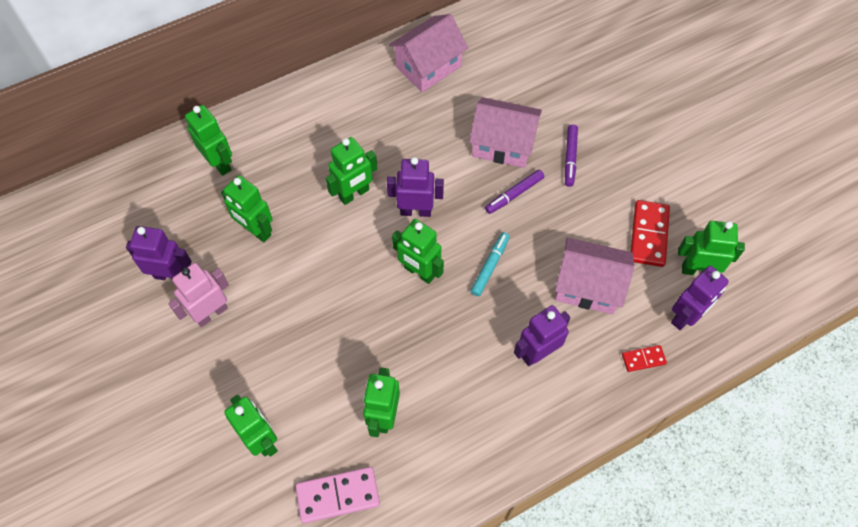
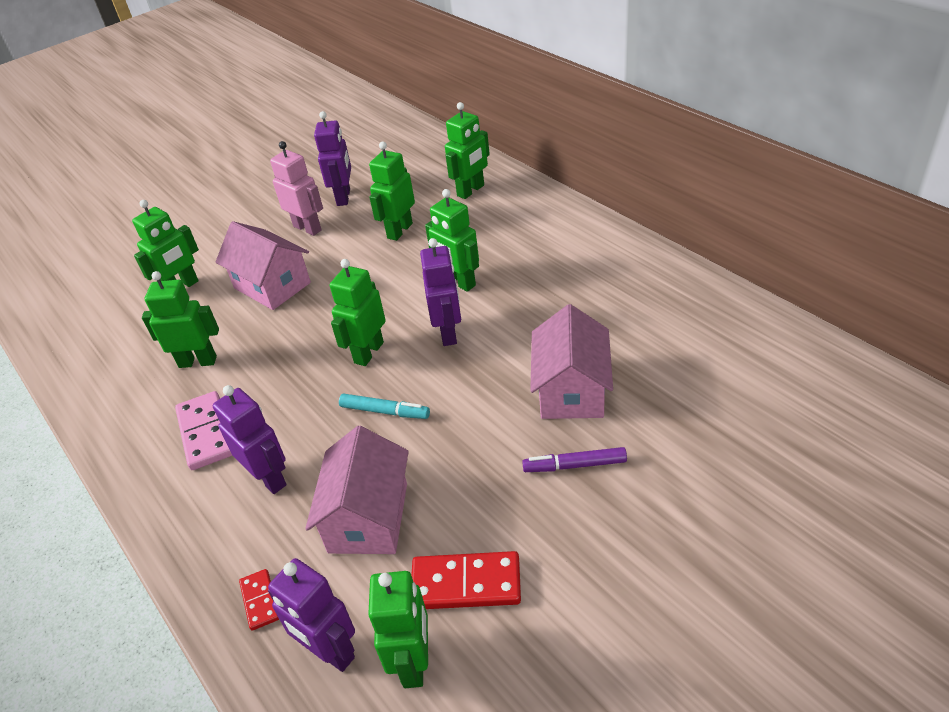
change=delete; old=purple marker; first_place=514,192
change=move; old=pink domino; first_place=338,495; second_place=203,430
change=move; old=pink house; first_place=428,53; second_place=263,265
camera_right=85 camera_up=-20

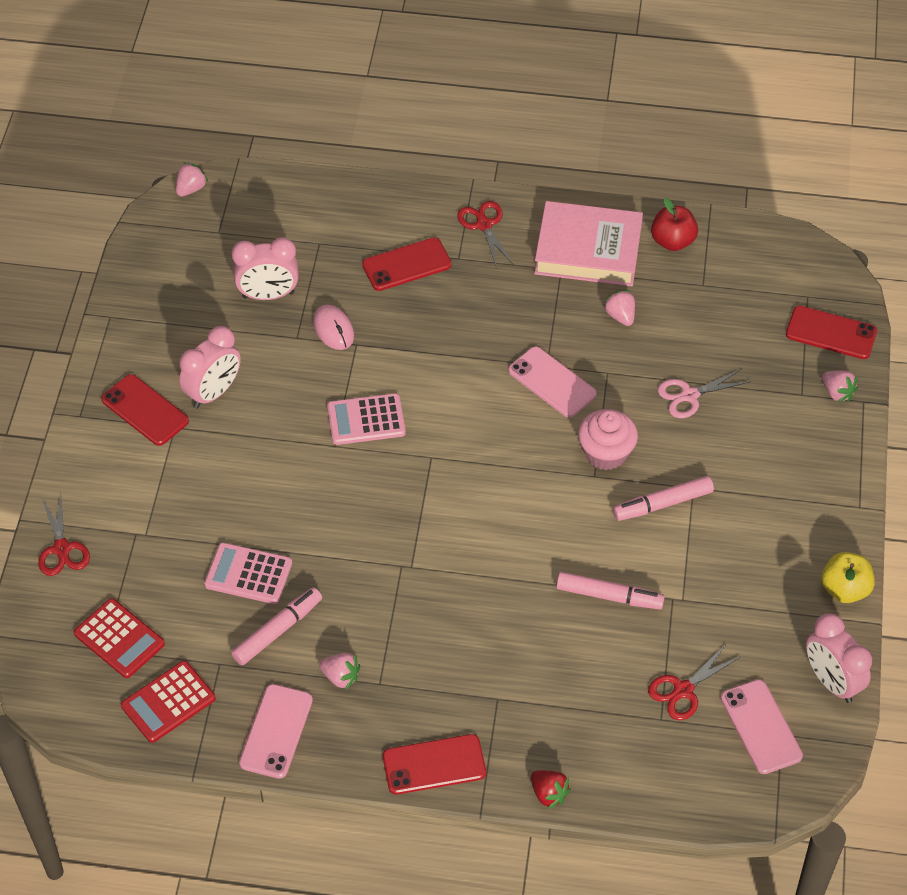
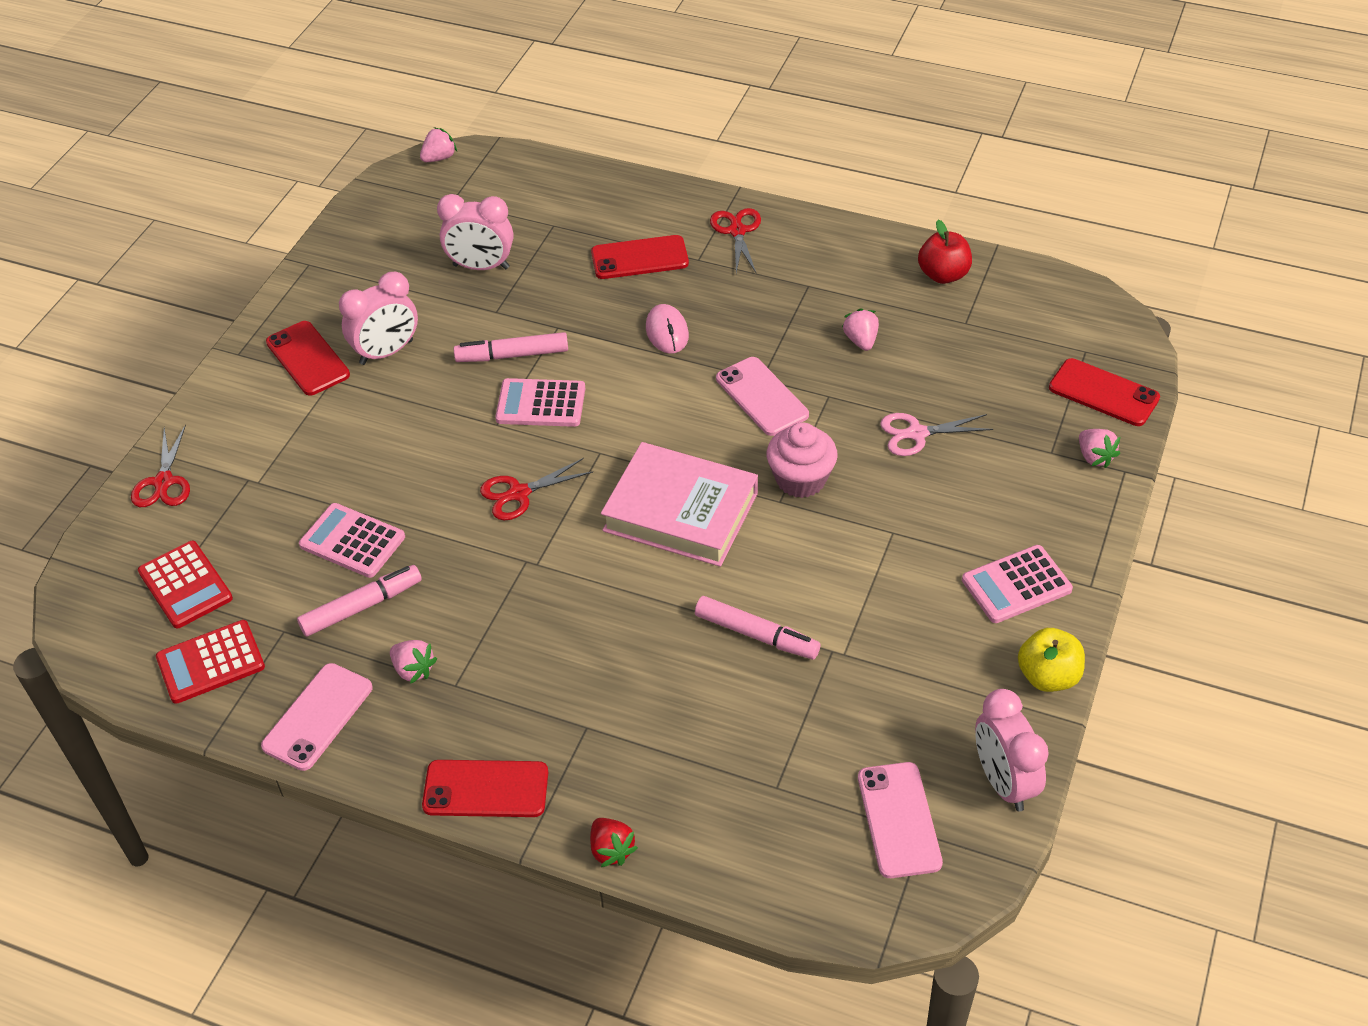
change=insert; new=pink calculator; second_place=1017,584
change=move; old=pink mouse; first_place=333,327; second_place=667,329
change=move; old=pink book; first_place=588,243; second_place=679,504
change=move; old=pink marker; first_place=663,498; second_place=511,347
change=move; old=red scissors; first_place=694,682; second_place=536,489
camera_right=15 camera_up=-5

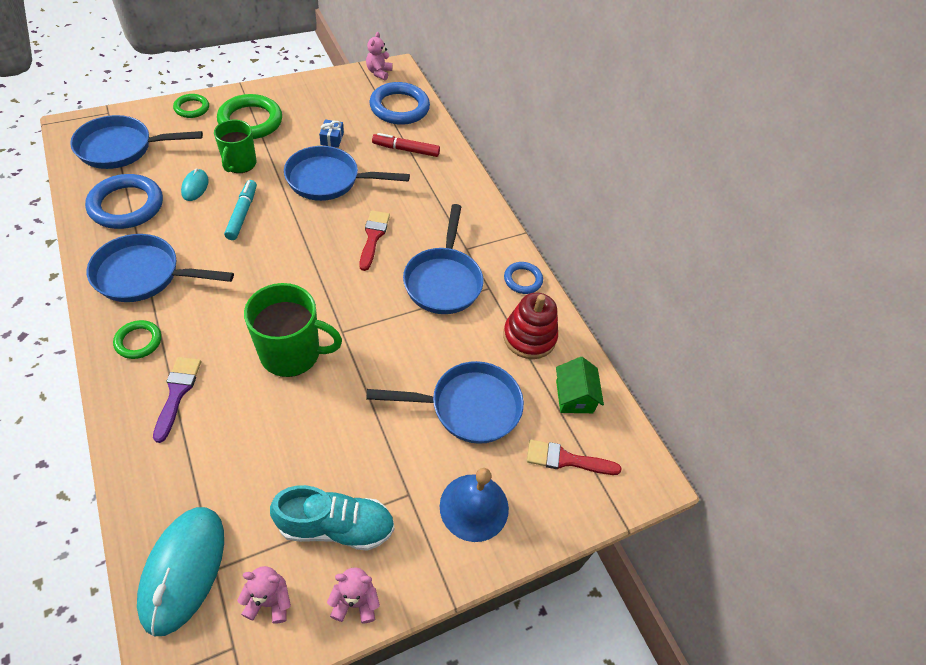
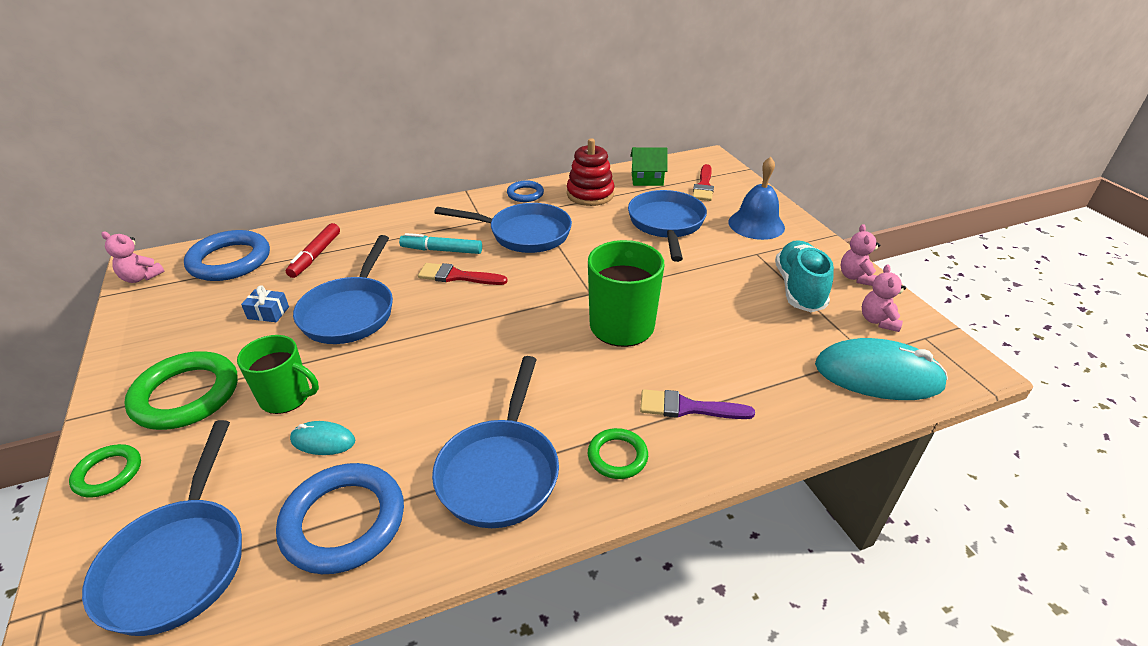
change=move; old=turquoise marker; first_place=240,210; second_place=440,243
camera_right=-80 camera_up=-15

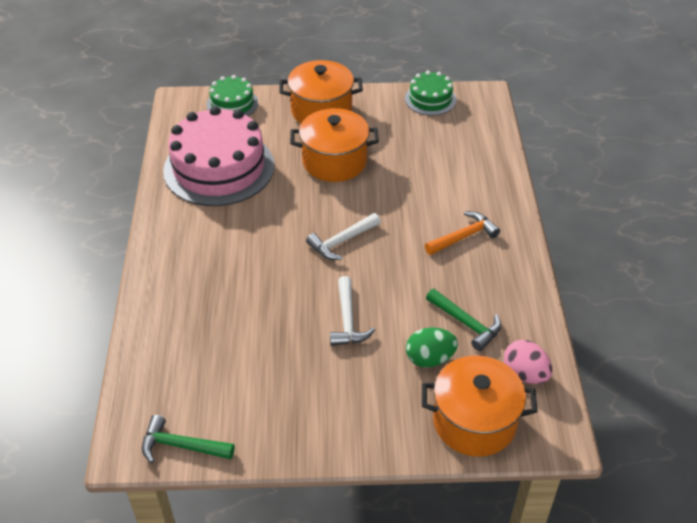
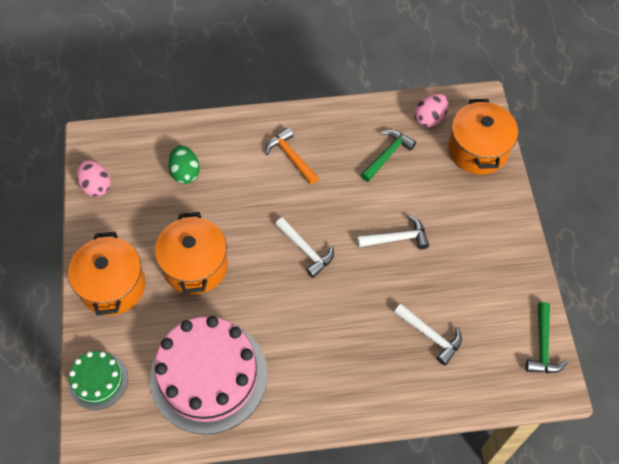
change=insert; new=white hammer; second_place=428,334
change=move; old=green egg; first_place=432,347; second_place=184,164
change=replace; old=green cake; new=pink egg; first_place=430,93; second_place=94,178
camera_right=-95 camera_up=15

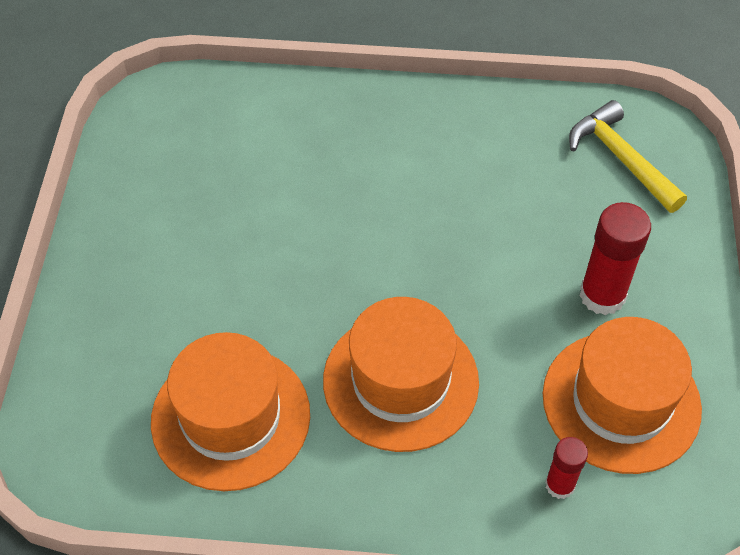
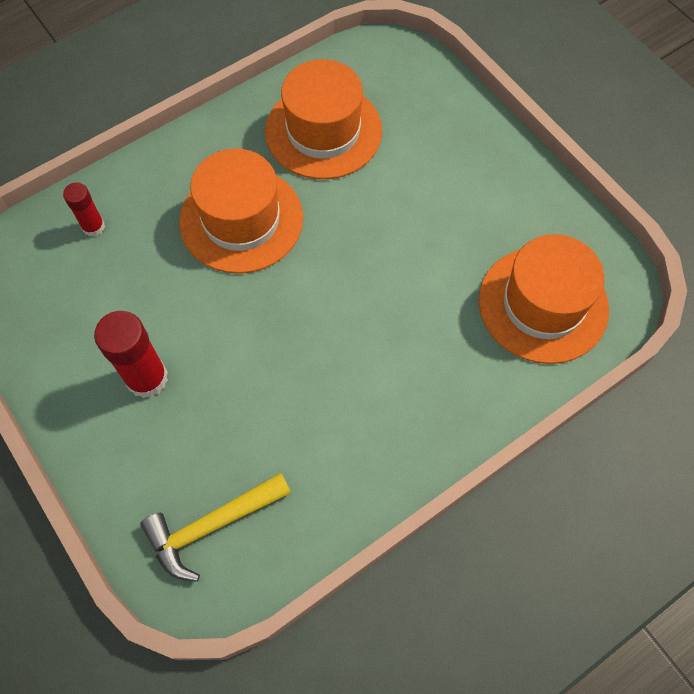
change=move; old=orange hat; first_place=622,395; second_place=544,299
change=rotate; old=yellow hammer; first_place=628,156; second_place=215,527; degrees=135
camera_right=140 camera_up=10

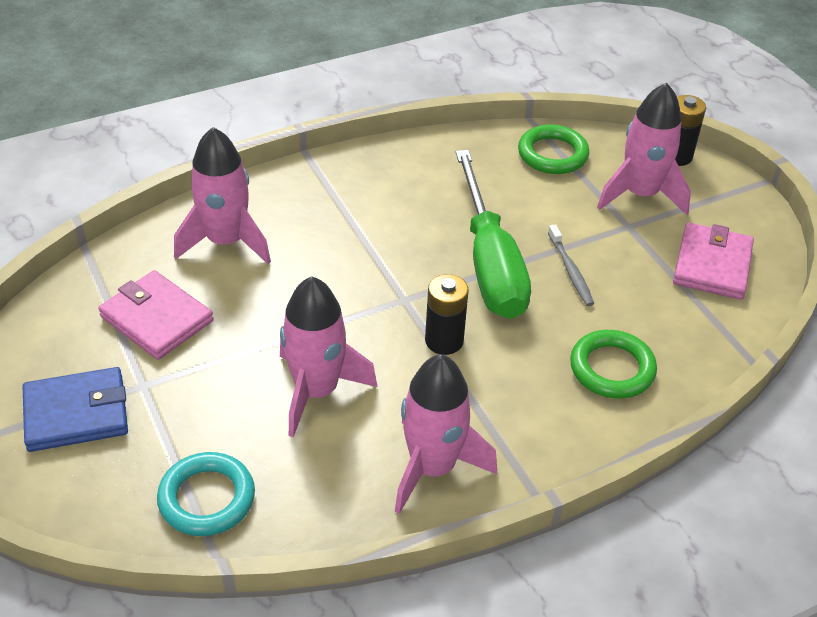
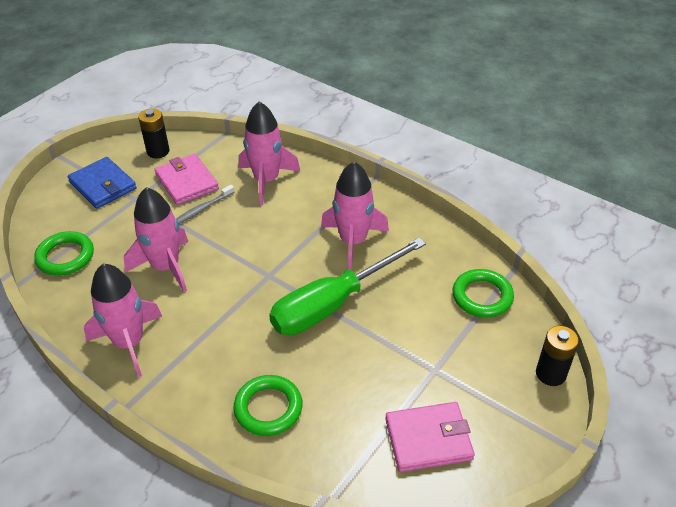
change=move; old=black battery; first_place=447,314; second_place=154,133
change=move; old=grey toothbrush; first_place=571,265; second_place=205,204
change=move; old=pink rocket; first_place=644,149; second_place=355,216
change=recolor; old=turquoise ring; new=green ring; first_place=206,494; second_place=64,253
change=rotate; old=pink wallet; first_place=155,315; second_place=186,179; degrees=-45
camera_right=65 camera_up=0

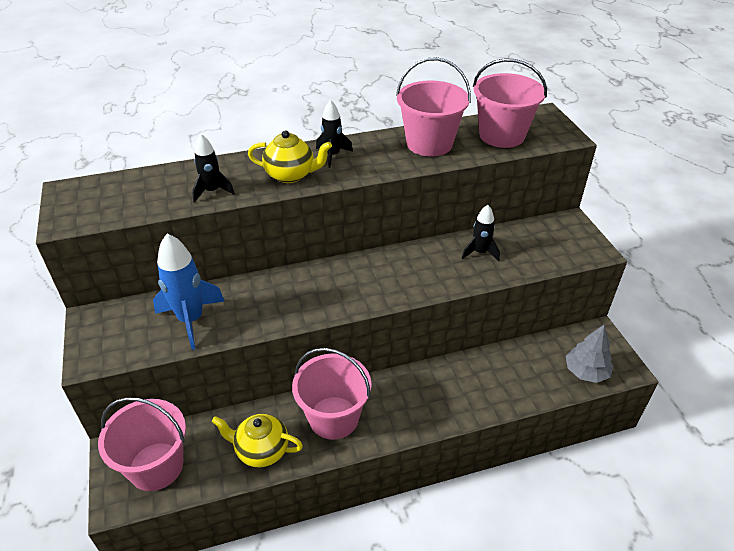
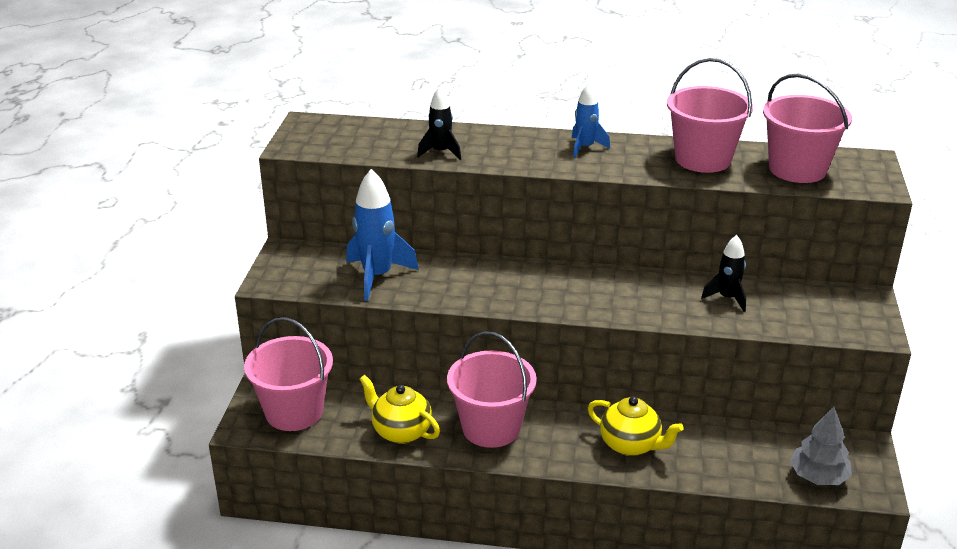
change=move; old=yellow teapot; first_place=290,156; second_place=636,426
change=recolor; old=black rocket; new=blue rocket; first_place=334,134; second_place=591,120
camera_right=25 camera_up=-10

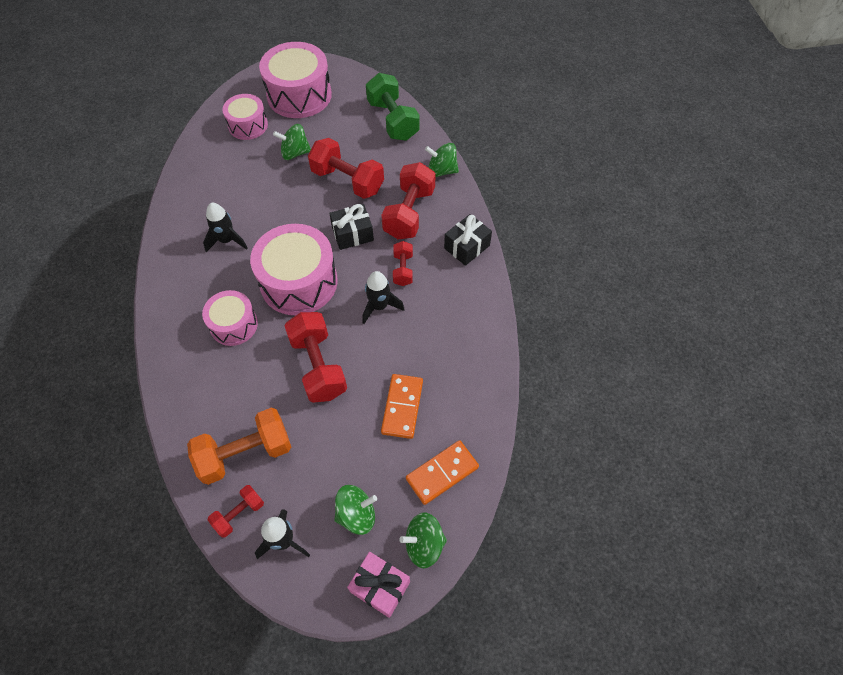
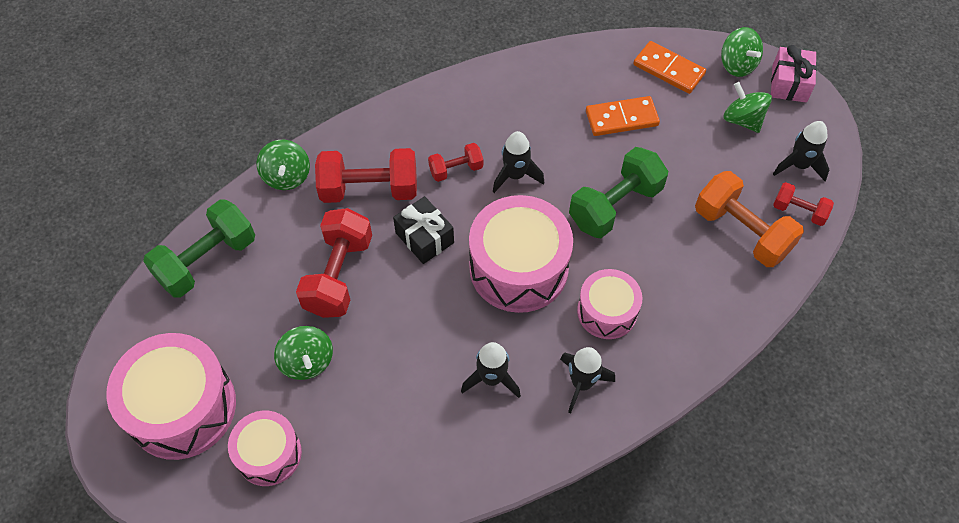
change=delete; old=black gift; first_place=468,240
change=insert; new=black rocket; second_place=587,380
change=recolor; old=red dumbbell; new=green dumbbell; first_place=315,357; second_place=618,192
camera_right=-110 camera_up=0

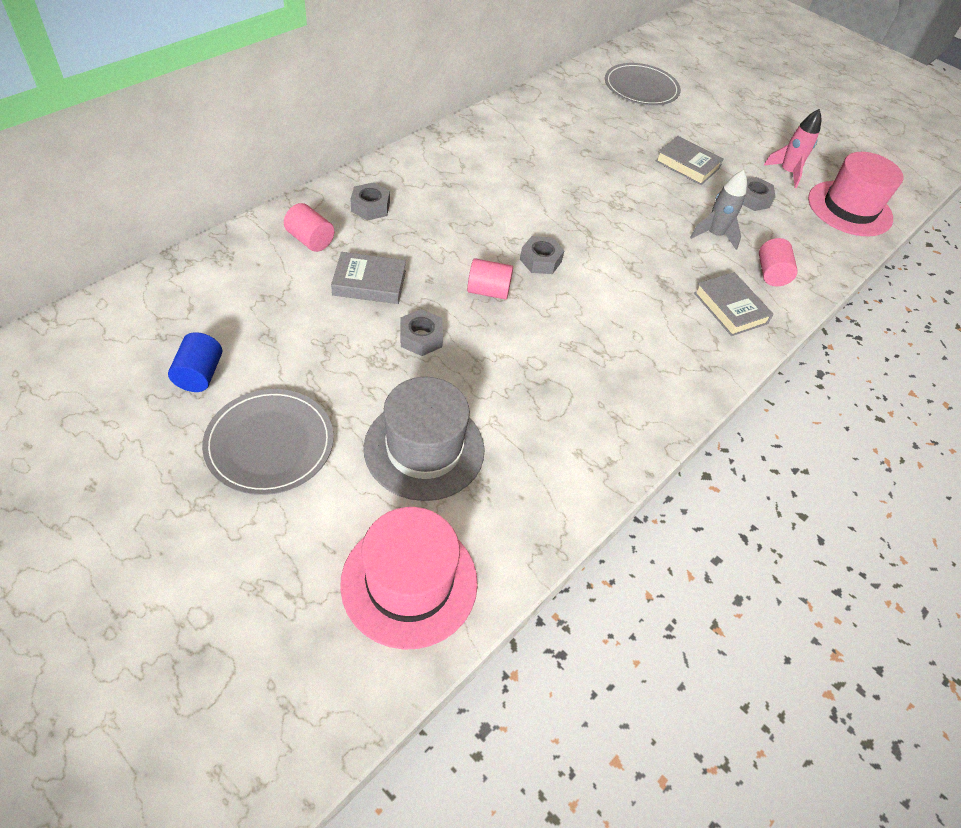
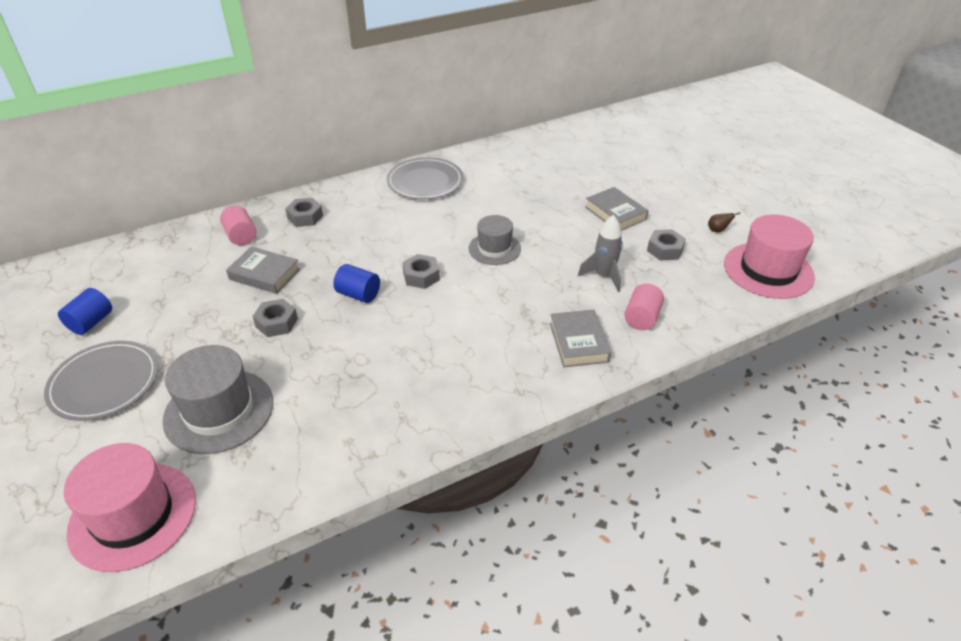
change=insert; new=grey hat; second_place=495,240
change=move; old=grey plate; first_place=643,84; second_place=425,178
change=replace; old=pink rocket; new=brown pear; first_place=792,148; second_place=724,222
change=recolor; old=pink cylinder; new=blue cylinder; first_place=490,279; second_place=356,283
camera_right=25 camera_up=-10

